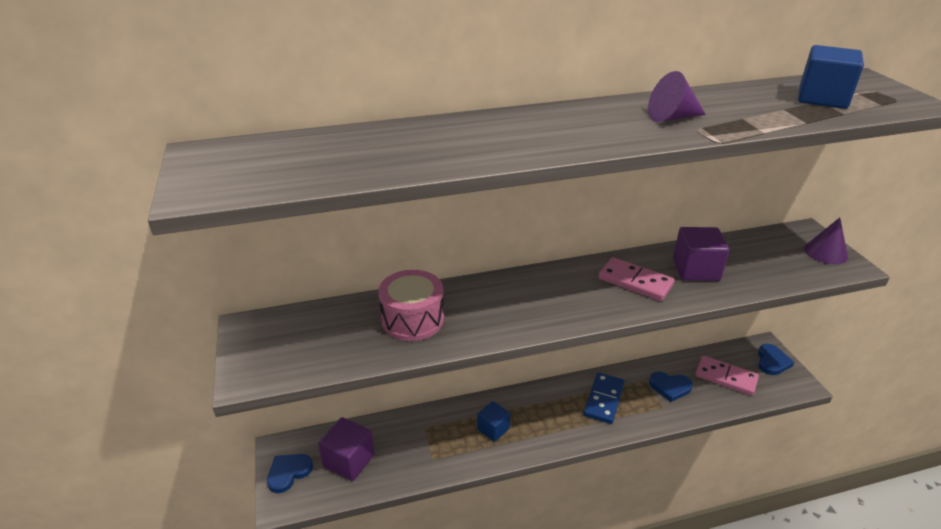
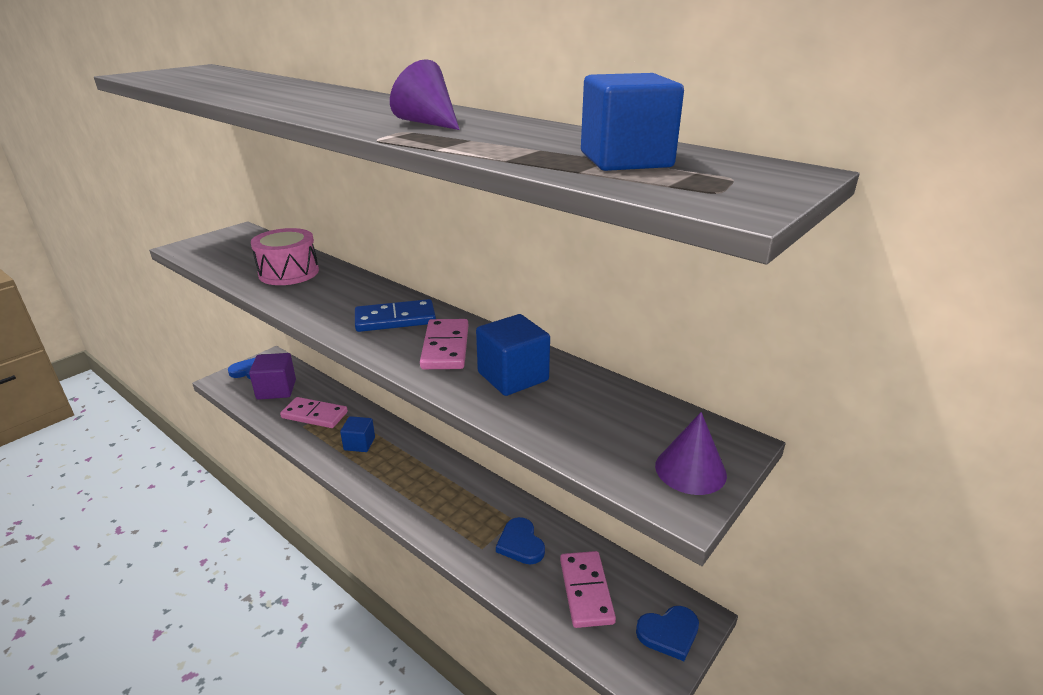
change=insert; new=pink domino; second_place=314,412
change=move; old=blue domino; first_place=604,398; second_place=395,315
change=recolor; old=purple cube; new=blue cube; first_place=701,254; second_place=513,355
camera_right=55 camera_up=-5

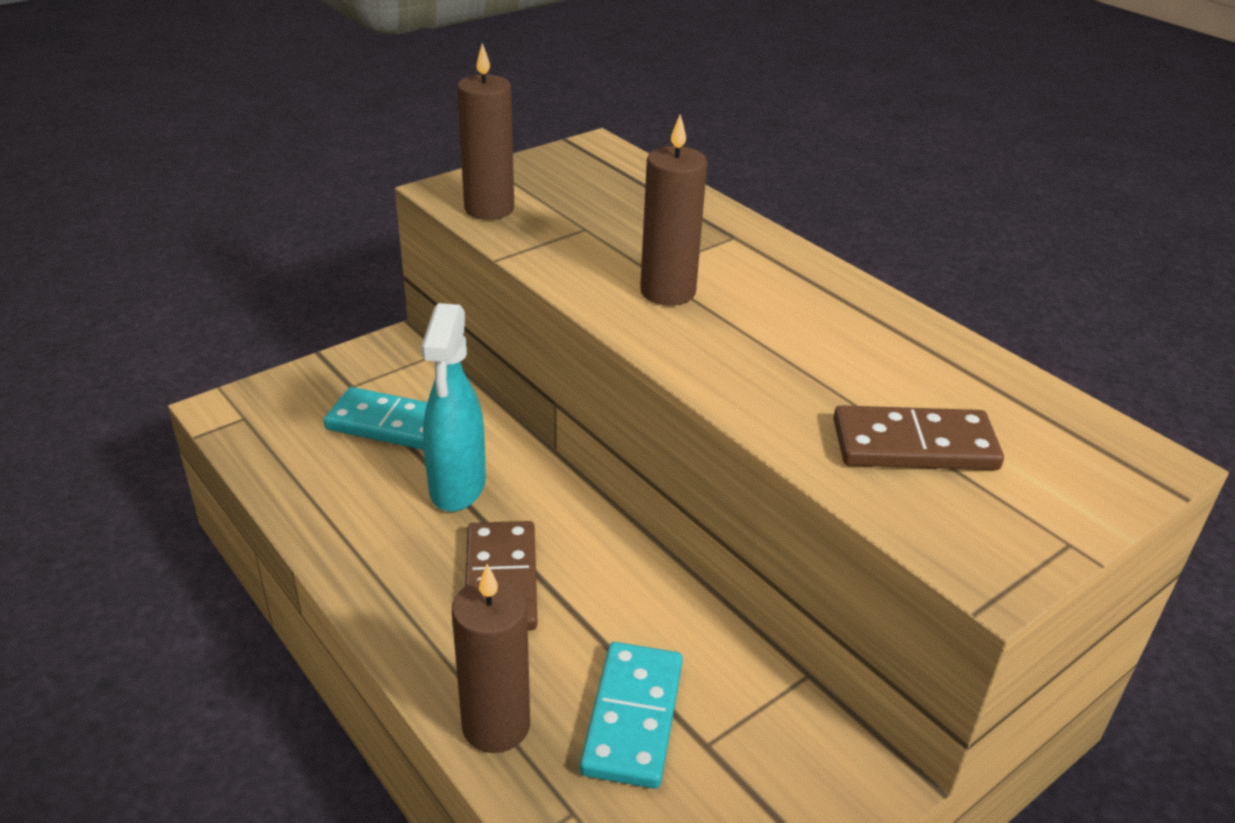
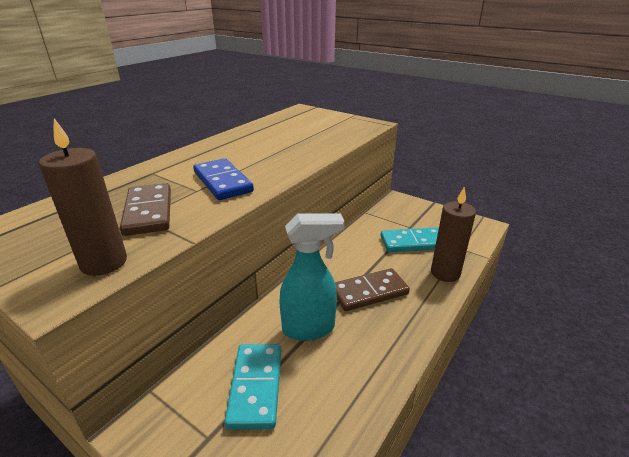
change=move; old=brown domino; first_place=918,437; second_place=145,209
change=replace; old=brown candle; new=blue domino; first_place=673,210; second_place=223,179
camera_right=-105 camera_up=-5

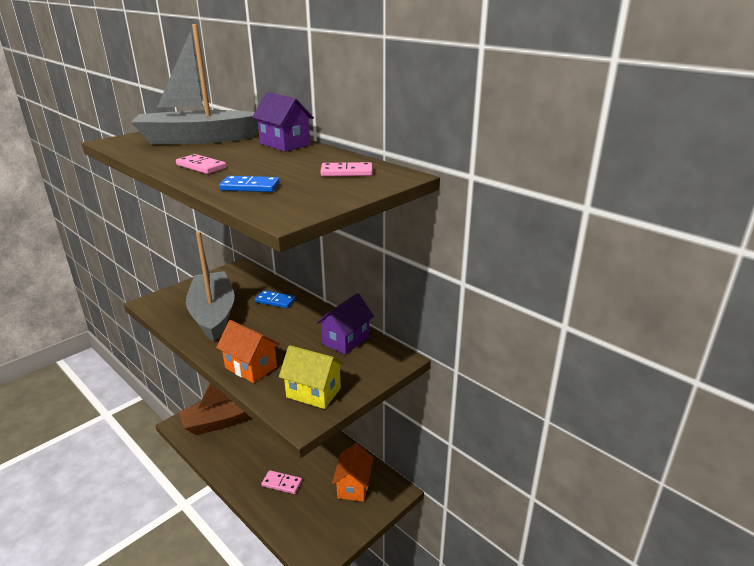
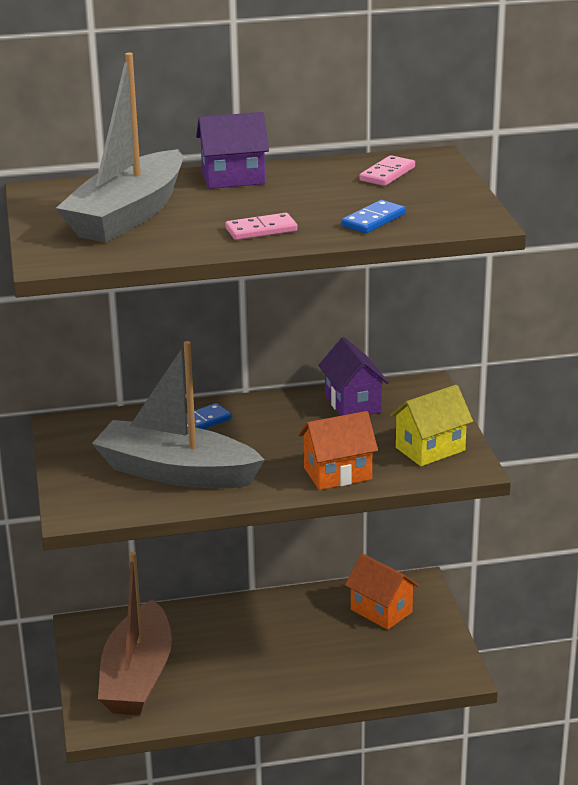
change=delete; old=pink domino; first_place=281,482
camera_right=-55 camera_up=0

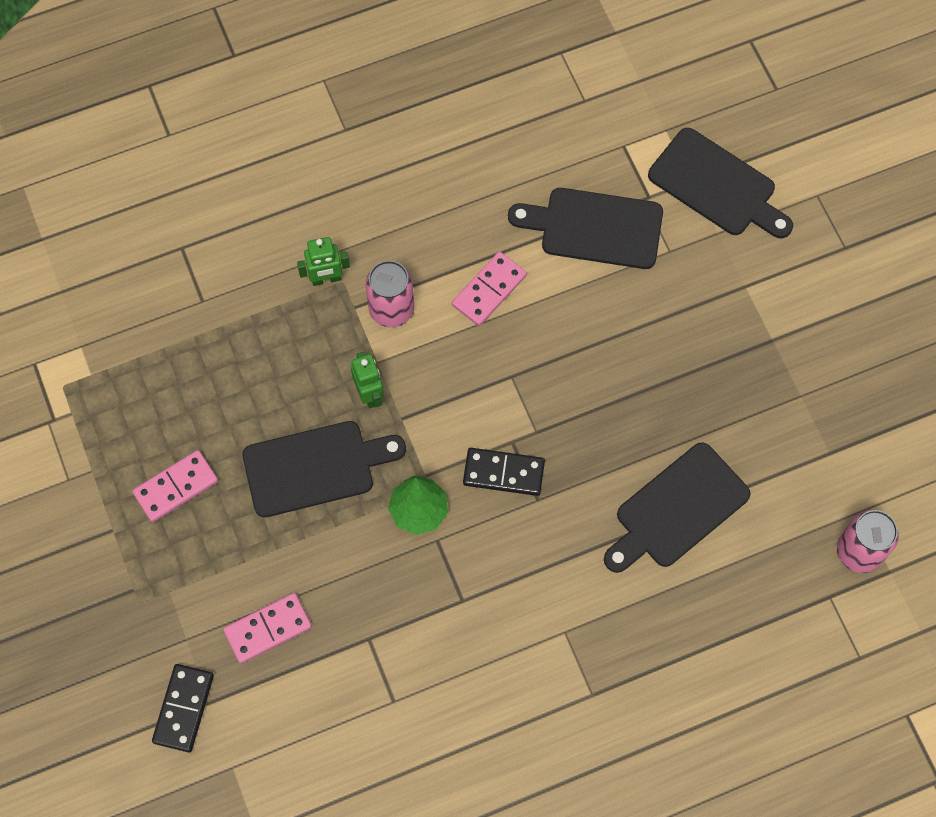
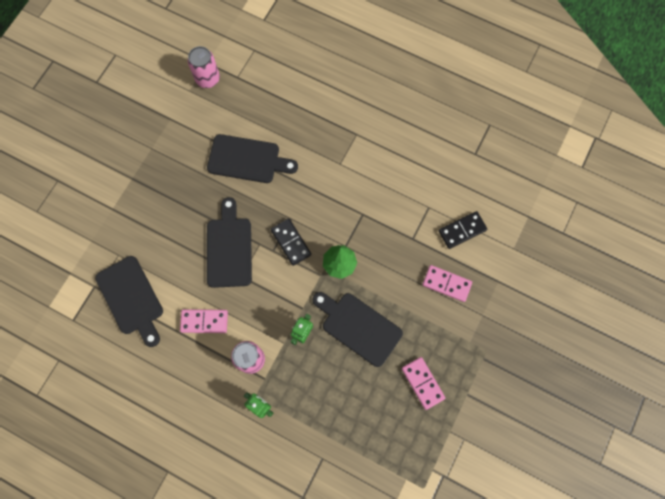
change=move; old=black domino; first_place=183,708; second_place=463,230
change=move; old=black cutting board; first_place=720,183; second_place=229,242
change=rotate; old=pink domino; first_place=175,486; second_place=423,383; degrees=45
camera_right=-130 camera_up=5

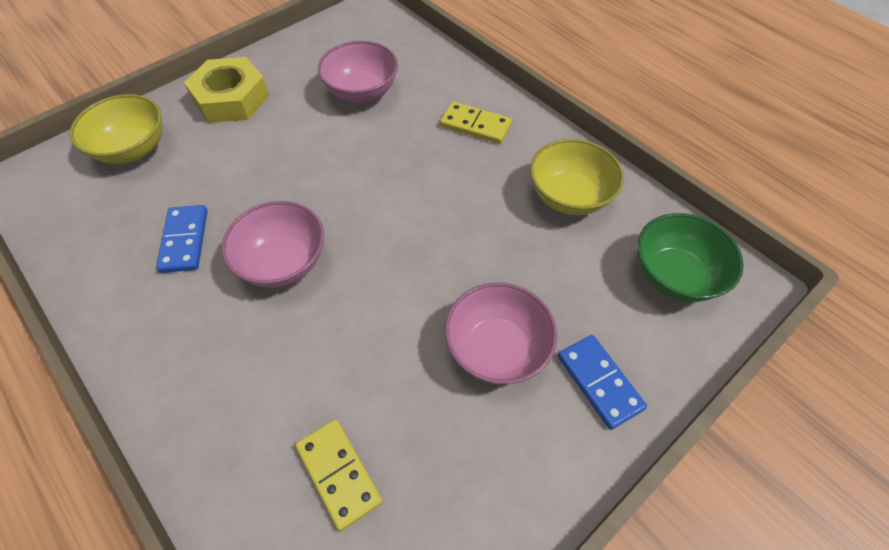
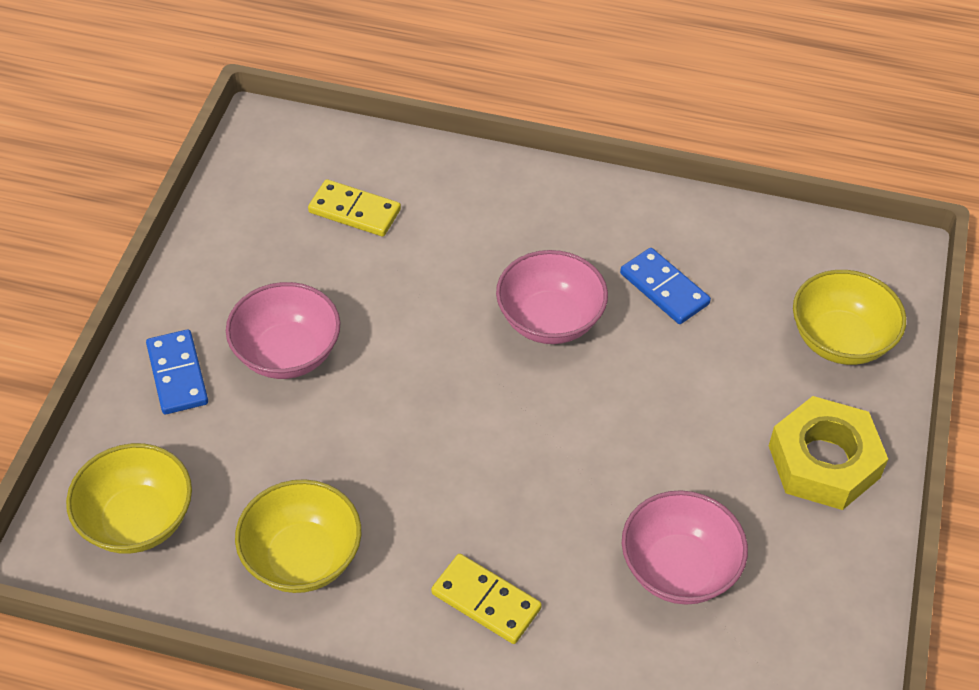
change=recolor; old=green bowl; new=yellow bowl; first_place=690,257; second_place=129,498
change=rotate; old=yellow domino; first_place=476,123; second_place=486,599; degrees=45
change=rotate; old=blue domino; first_place=602,382; second_place=177,371; degrees=45
camera_right=145 camera_up=-5

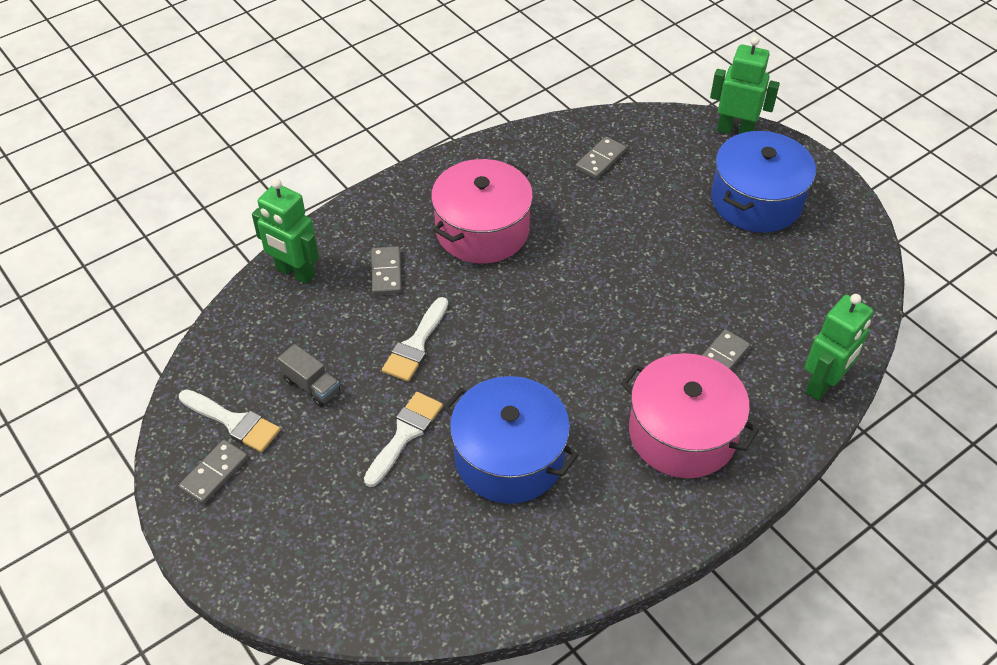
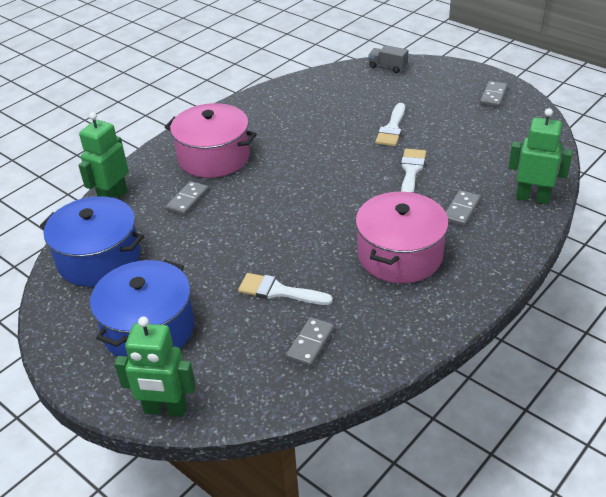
change=move; old=white brush; first_place=229,420; second_place=285,289
change=move; old=grey truck; first_place=309,375; second_place=388,59
change=move; old=blue pot; first_place=510,440; second_place=92,241
change=rotate; old=grey domino; first_place=386,270; second_place=463,208; degrees=45
camera_right=170 camera_up=-10

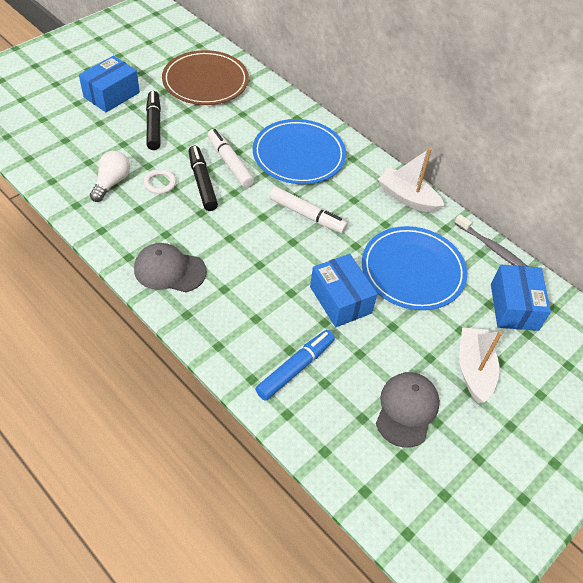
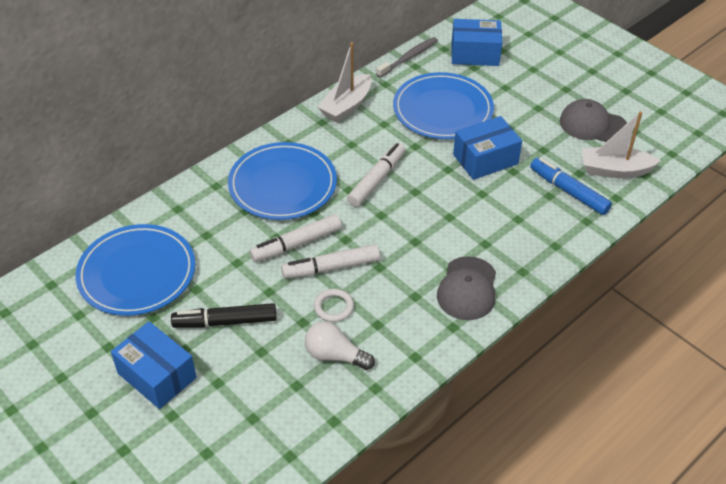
change=move; old=white boat; first_place=480,365; second_place=621,144
change=recolor; old=brown plate; new=blue plate; first_place=205,77; second_place=135,270
change=recolor; old=black marker; new=white marker; first_place=203,178; second_place=330,261
camera_right=-85 camera_up=-5

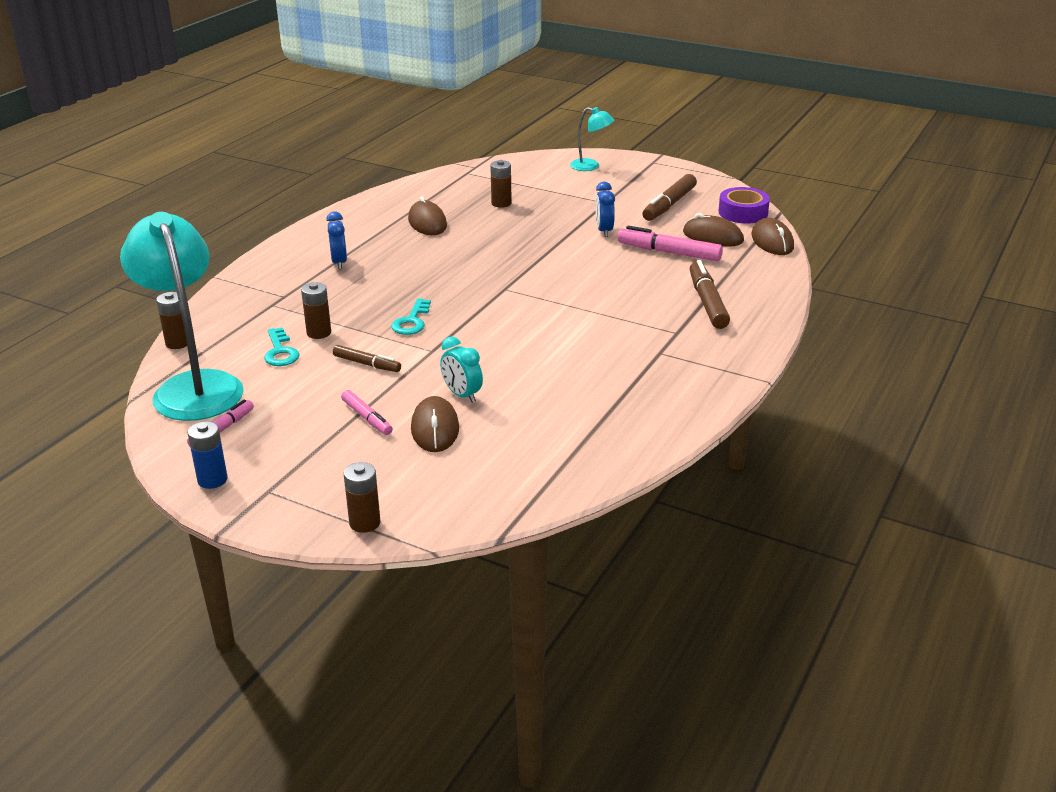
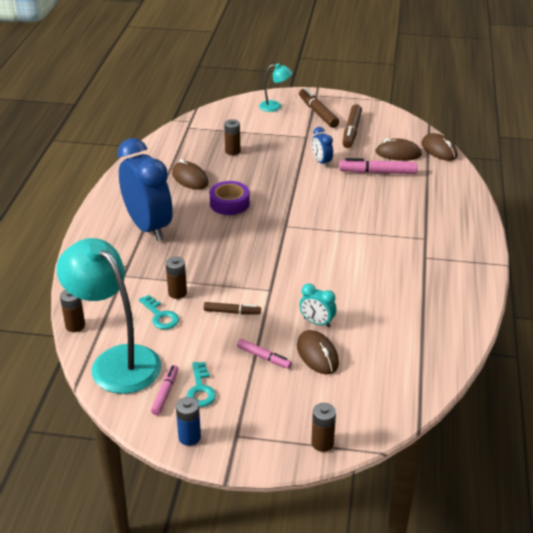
change=move; old=turquoise key; first_place=411,316; second_place=201,384
change=move; old=brown marker; first_place=709,294; second_place=319,108
change=move; old=purple tape; first_place=744,205; second_place=229,198
change=resize; old=blue clock; first_place=336,240; second_place=145,189; factor=2.3
camera_right=-20 camera_up=5

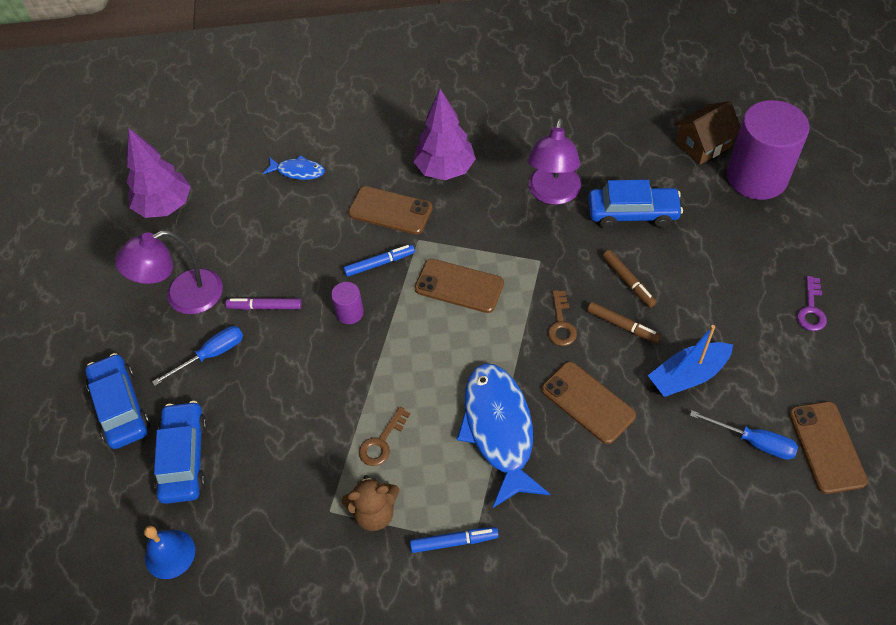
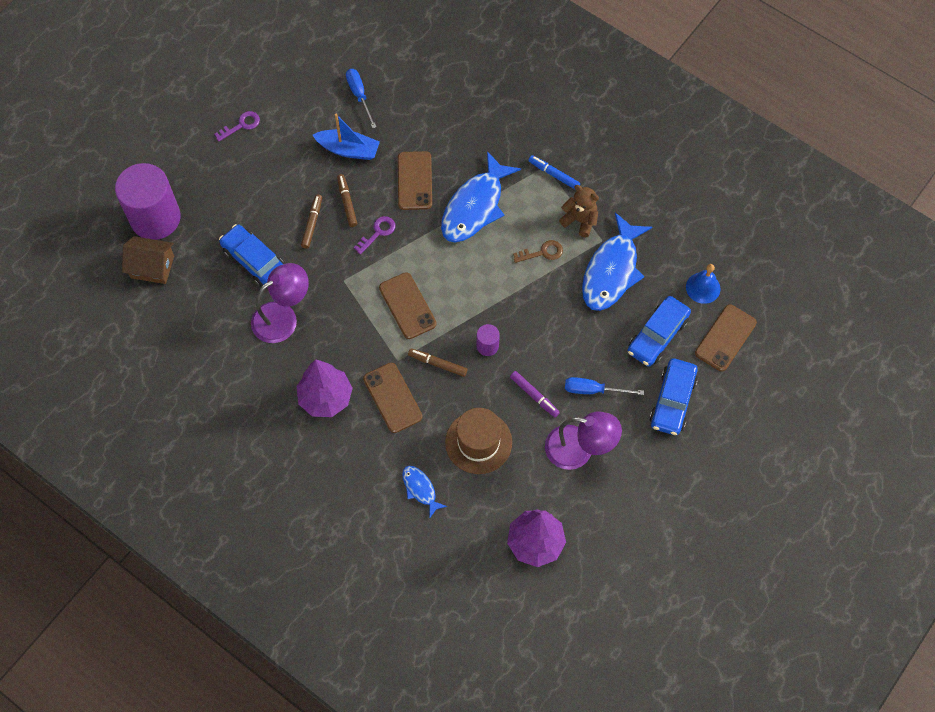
change=insert; new=brown hat; second_place=478,441
change=insert; new=blue fish; second_place=617,262
change=move; old=brown phone; first_place=828,447; second_place=726,337
change=recolor; old=blue marker; new=brown marker; first_place=379,261; second_place=437,362
change=recolor; old=brown key; new=purple key; first_place=562,318; second_place=374,235
camera_right=-140 camera_up=10

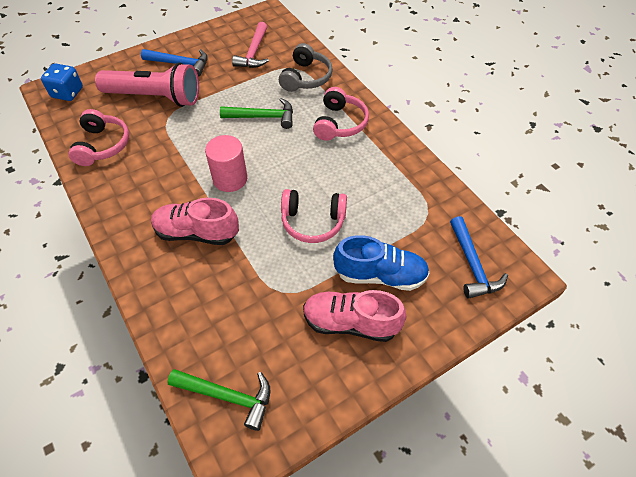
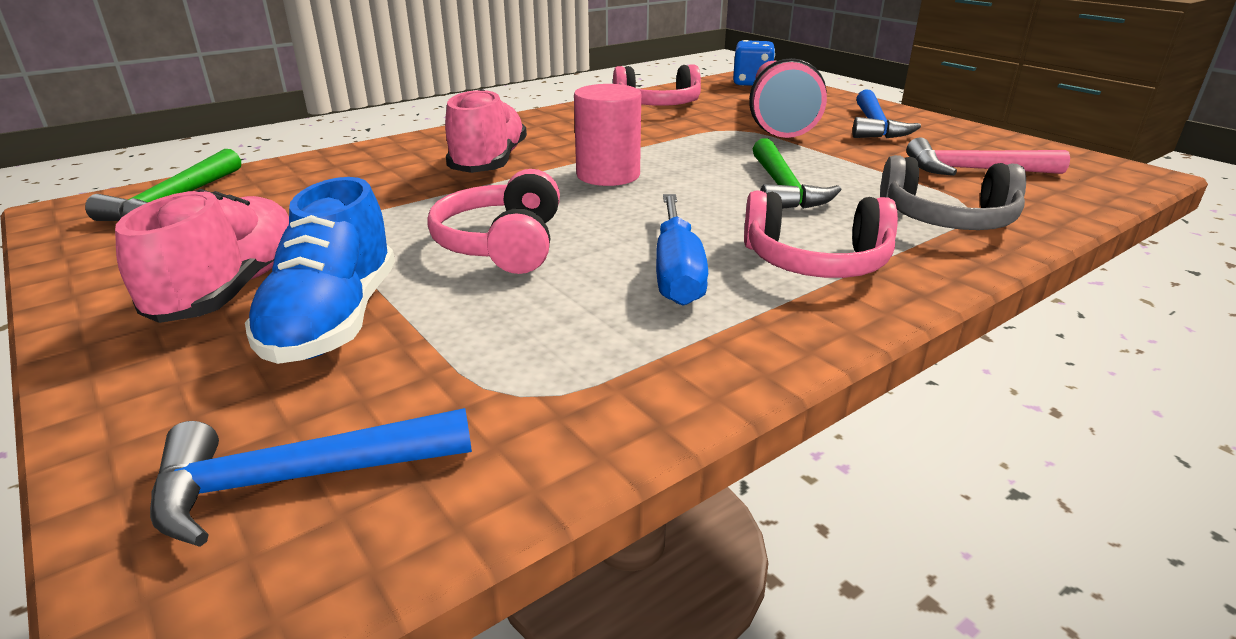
change=insert; new=blue screwdriver; second_place=682,250
camera_right=85 camera_up=-25

